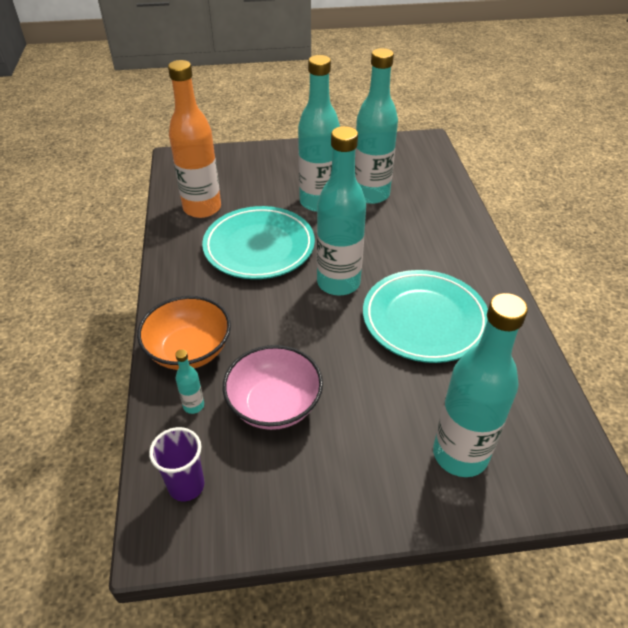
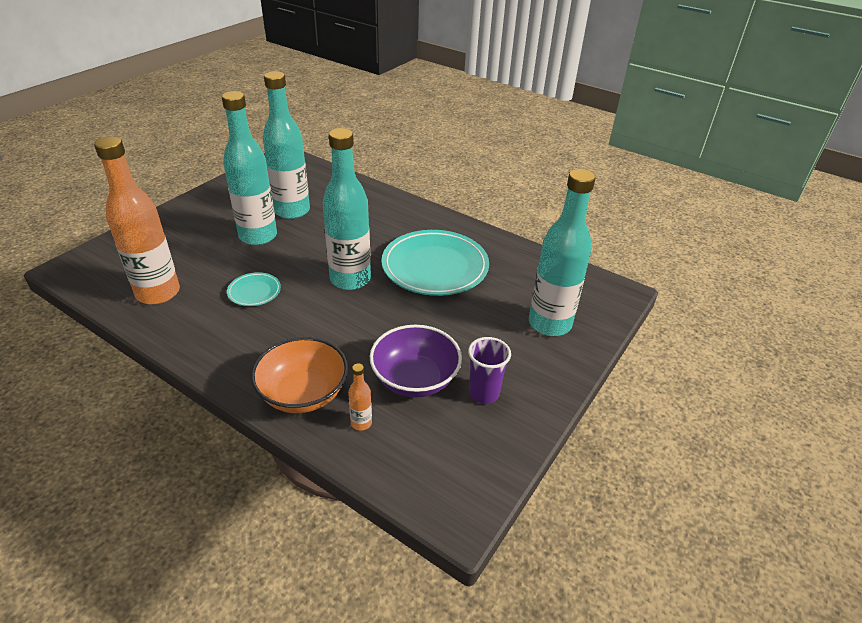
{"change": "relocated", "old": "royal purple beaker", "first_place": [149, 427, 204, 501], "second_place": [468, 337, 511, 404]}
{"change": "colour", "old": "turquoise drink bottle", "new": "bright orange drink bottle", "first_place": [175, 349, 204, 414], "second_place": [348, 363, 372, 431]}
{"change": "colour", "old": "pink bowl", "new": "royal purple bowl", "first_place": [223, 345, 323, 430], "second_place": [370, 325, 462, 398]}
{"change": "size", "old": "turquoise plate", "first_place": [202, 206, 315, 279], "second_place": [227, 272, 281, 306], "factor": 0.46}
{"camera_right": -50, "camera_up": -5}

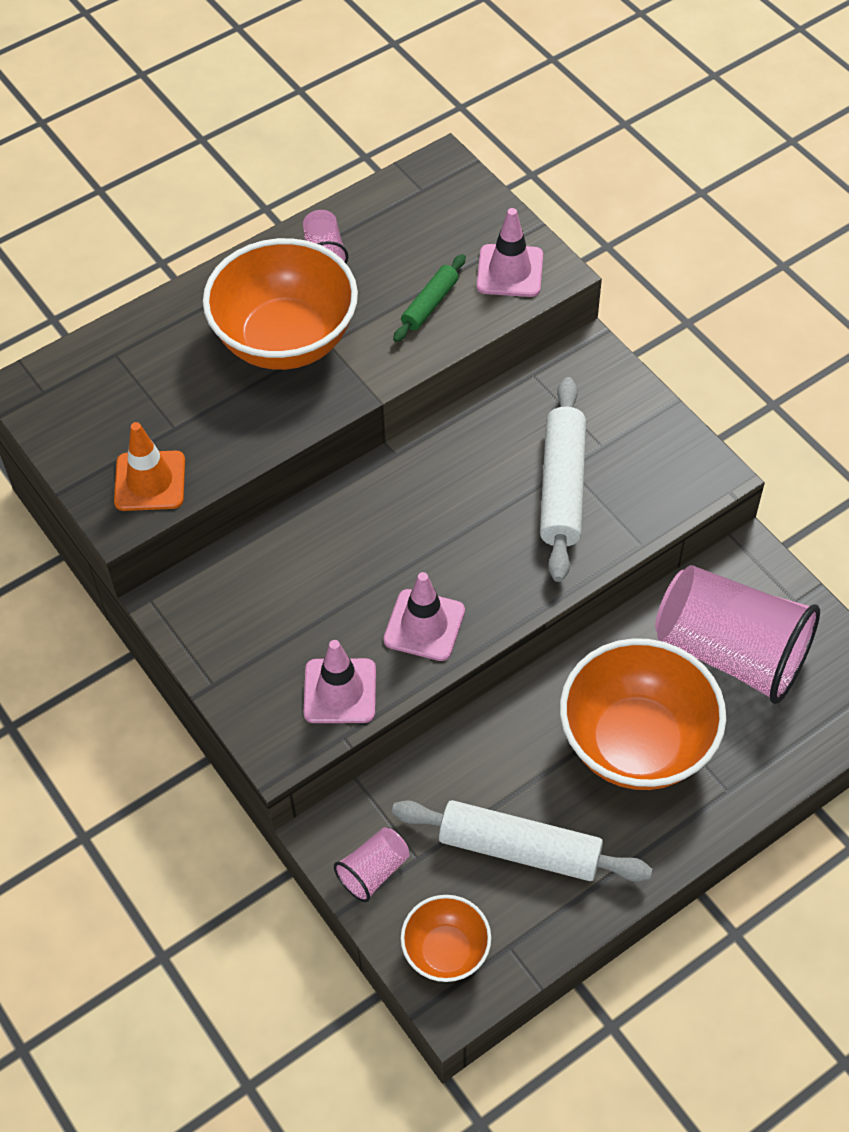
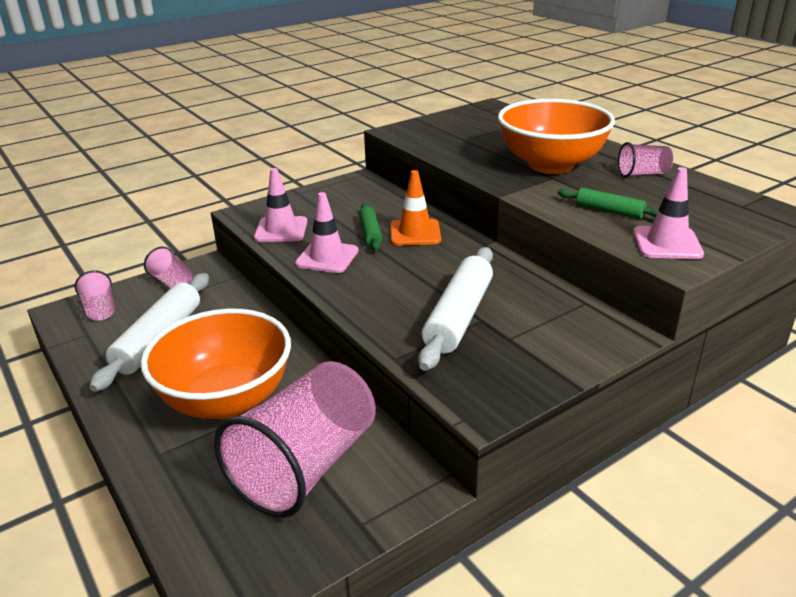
{"change": "appeared", "new": "green dough roller", "second_place": [359, 203, 382, 251]}
{"change": "relocated", "old": "bright orange safety cone", "first_place": [114, 422, 185, 511], "second_place": [390, 170, 441, 246]}
{"change": "exchanged", "old": "bright orange bowl", "new": "pink beaker", "first_place": [401, 895, 491, 982], "second_place": [75, 270, 115, 321]}
{"change": "spun", "old": "white dough roller", "first_place": [540, 377, 586, 582], "second_place": [418, 247, 493, 371], "degrees": -75}
{"camera_right": 90, "camera_up": -25}

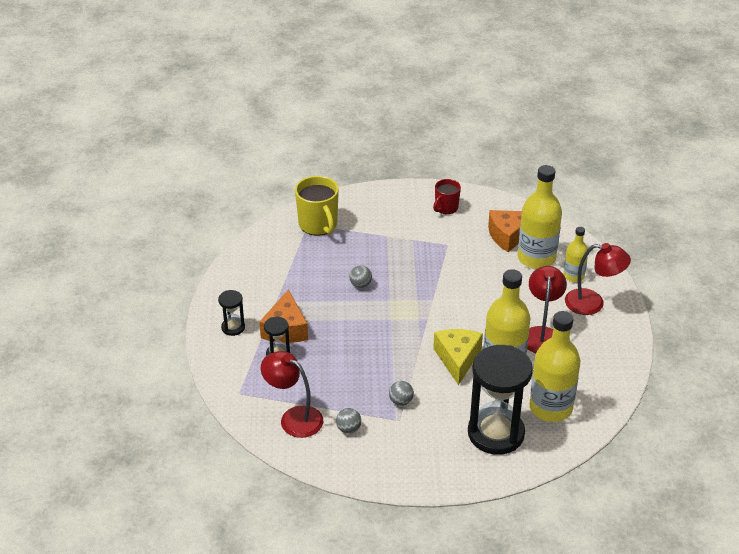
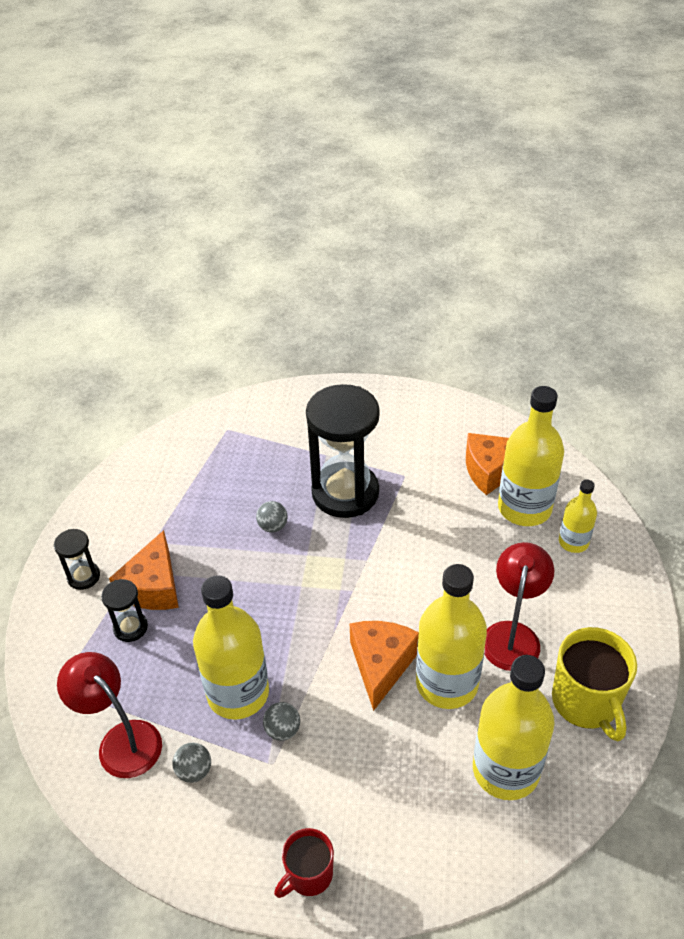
{"change": "missing", "old": "scarlet lamp", "first_place": [565, 243, 631, 315]}
{"change": "appeared", "new": "golden drink bottle", "second_place": [193, 575, 269, 720]}
{"change": "relocated", "old": "golden tea mug", "first_place": [295, 176, 339, 235], "second_place": [552, 627, 637, 741]}
{"change": "relocated", "old": "scarlet tea mug", "first_place": [433, 179, 461, 214], "second_place": [274, 828, 334, 898]}
{"change": "relocated", "old": "jet-black sandglass", "first_place": [468, 345, 533, 455], "second_place": [306, 384, 380, 518]}
{"change": "colour", "old": "golden piece of cheese", "new": "bright orange piece of cheese", "first_place": [433, 329, 483, 385], "second_place": [350, 621, 419, 711]}
{"camera_right": 10, "camera_up": 5}

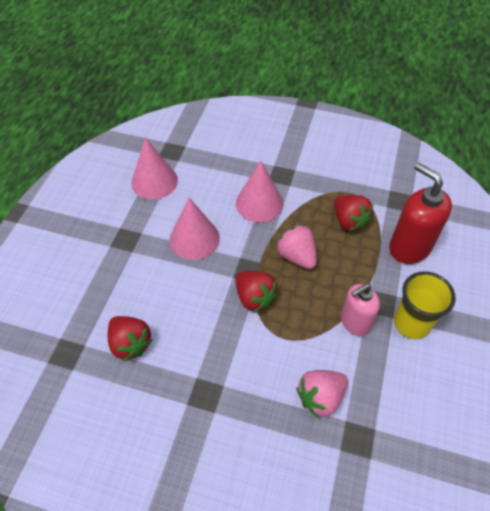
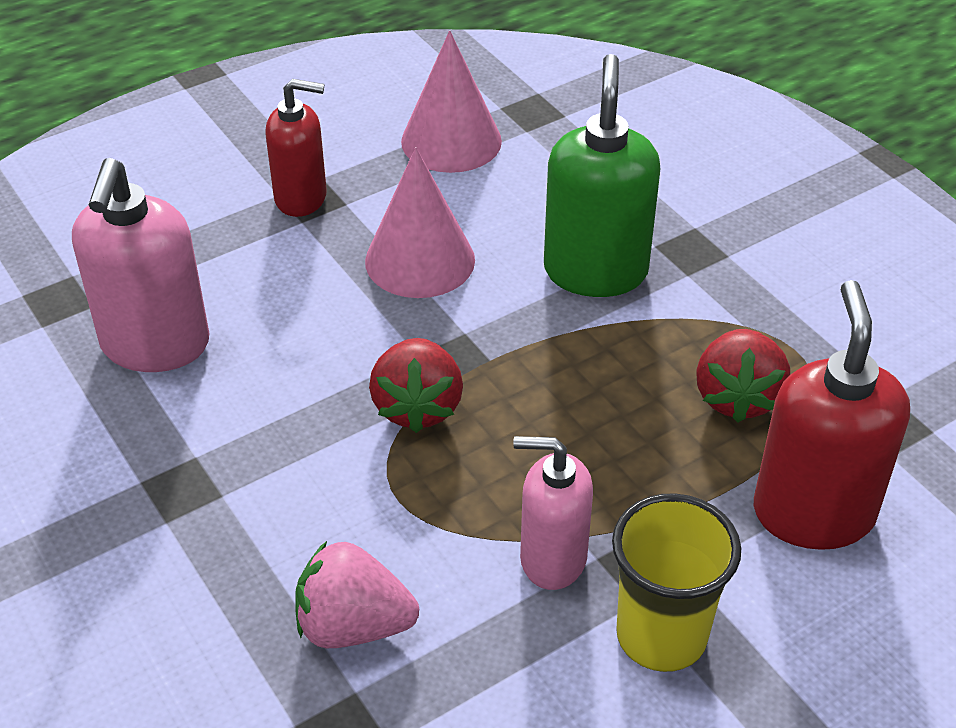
{"change": "missing", "old": "pink toy strawberry", "first_place": [276, 224, 317, 269]}
{"change": "appeared", "new": "scarlet pump bottle", "second_place": [265, 79, 327, 217]}
{"change": "exchanged", "old": "scarlet toy strawberry", "new": "pink pump bottle", "first_place": [108, 316, 152, 361], "second_place": [72, 158, 209, 372]}
{"change": "exchanged", "old": "pink cone shape", "new": "green pump bottle", "first_place": [236, 161, 283, 223], "second_place": [544, 54, 661, 297]}
{"camera_right": 40, "camera_up": -10}

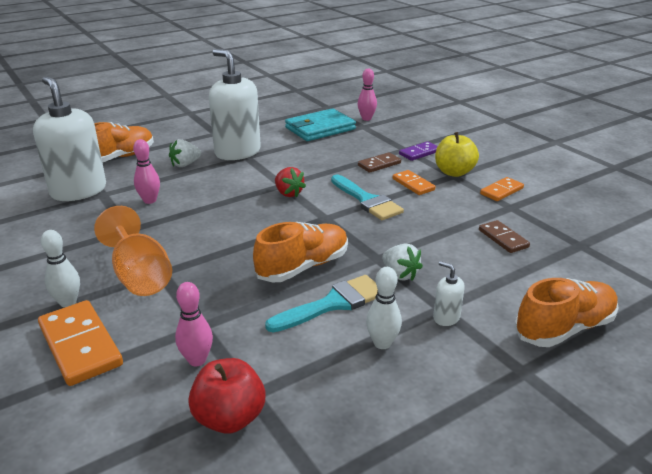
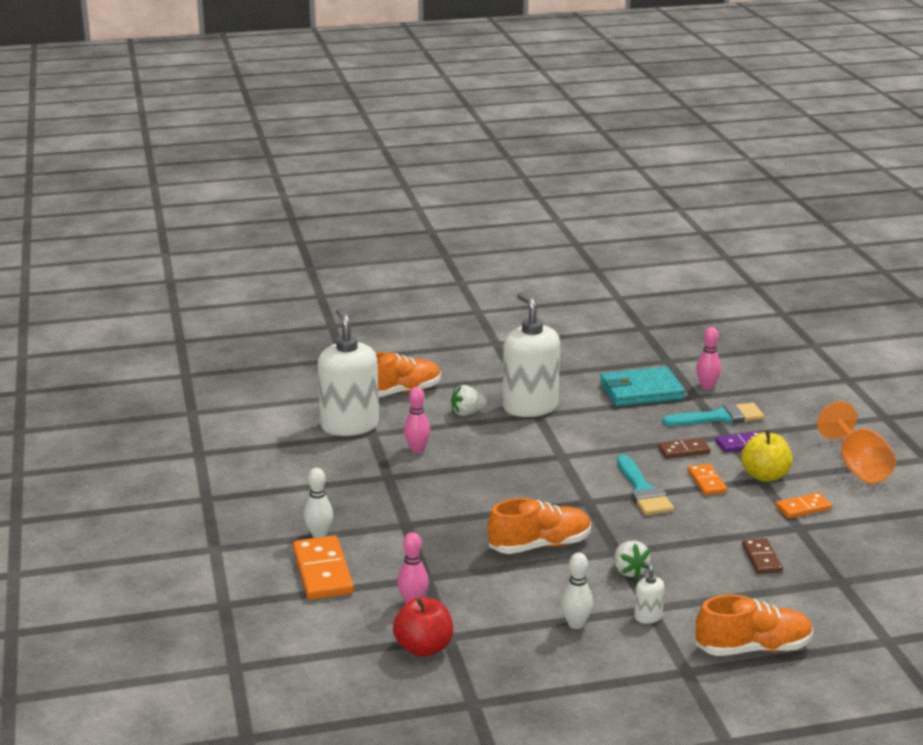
{"change": "missing", "old": "scarlet toy strawberry", "first_place": [275, 167, 306, 197]}
{"change": "relocated", "old": "bright orange goblet", "first_place": [94, 206, 172, 296], "second_place": [817, 401, 896, 483]}
{"change": "relocated", "old": "turquoise paint brush", "first_place": [265, 275, 378, 332], "second_place": [662, 403, 764, 426]}
{"camera_right": 20, "camera_up": -5}

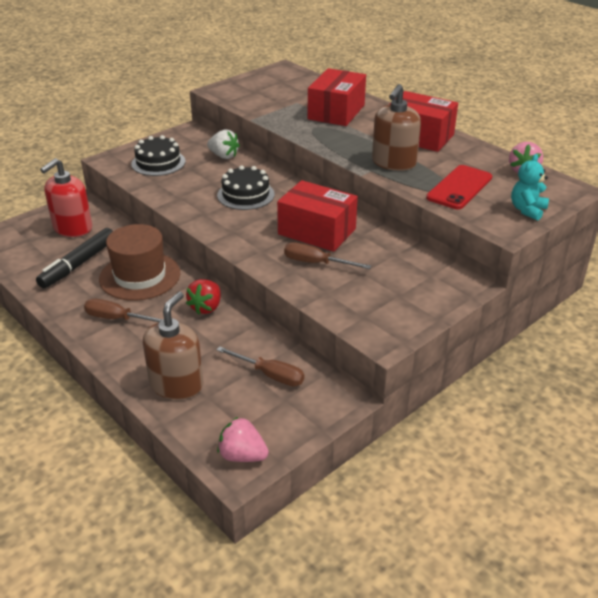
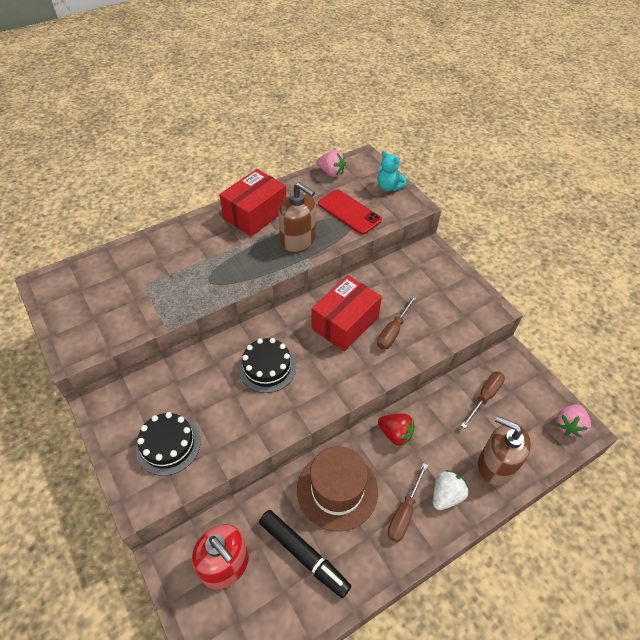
{"change": "missing", "old": "scarlet parcel", "first_place": [308, 68, 366, 126]}
{"change": "relocated", "old": "white toy strawberry", "first_place": [207, 129, 240, 159], "second_place": [433, 470, 469, 510]}
{"camera_right": -80, "camera_up": 15}

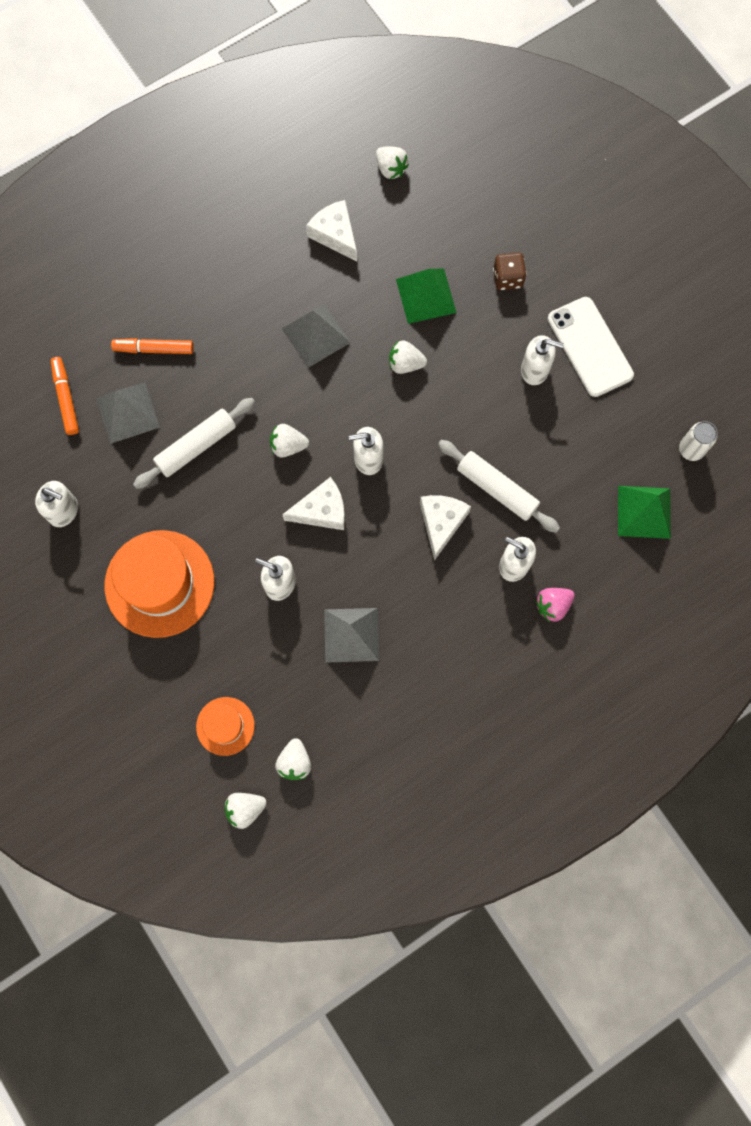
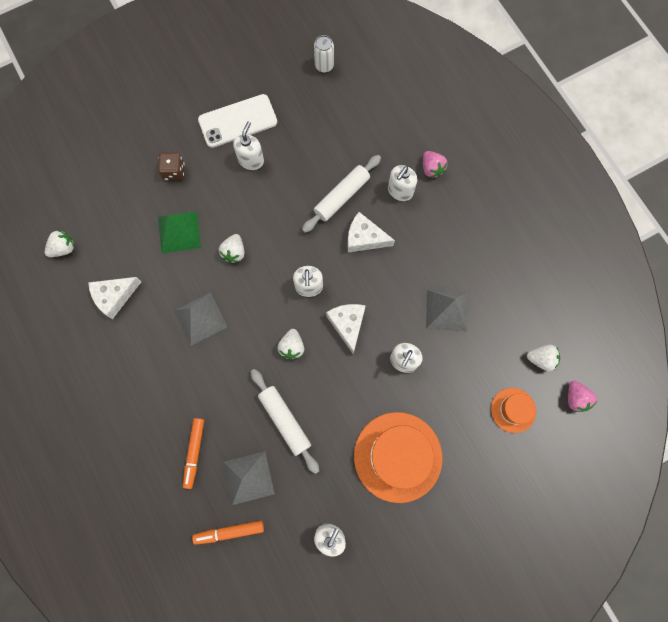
{"change": "missing", "old": "green solid pyramid", "first_place": [618, 486, 671, 539]}
{"change": "colour", "old": "white toy strawberry", "new": "pink toy strawberry", "first_place": [225, 793, 267, 829], "second_place": [568, 381, 597, 412]}
{"camera_right": -85, "camera_up": 0}

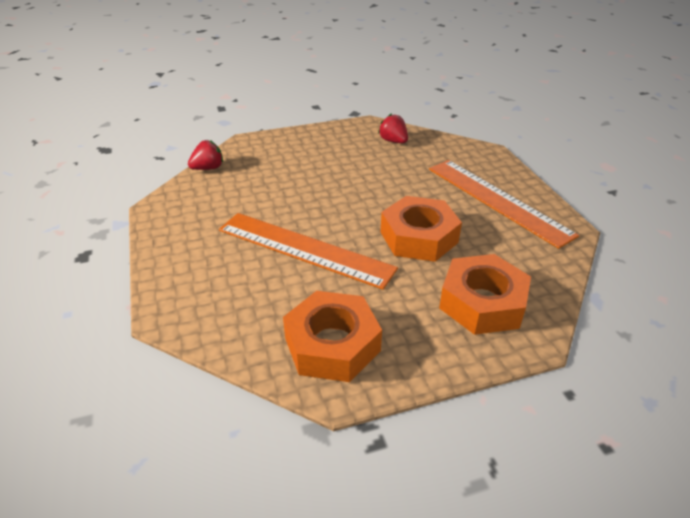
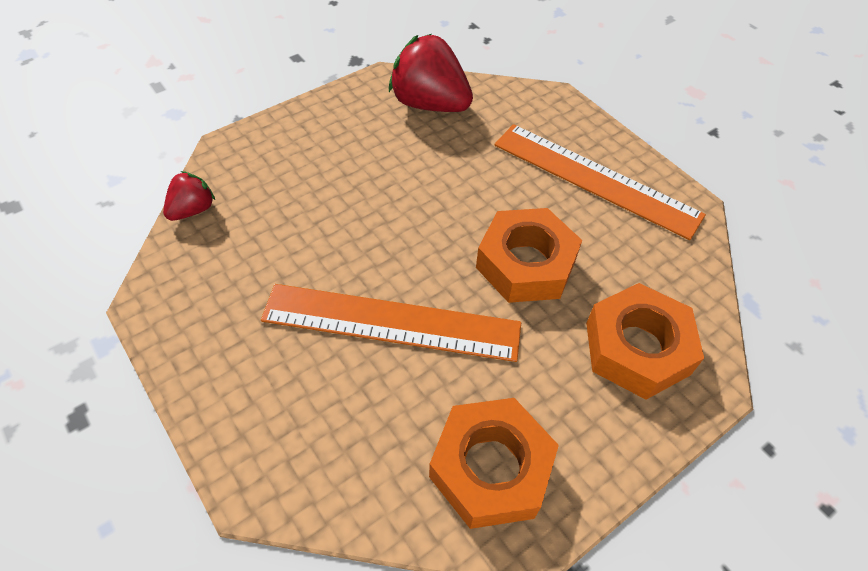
{"change": "size", "old": "scarlet toy strawberry", "first_place": [378, 114, 408, 143], "second_place": [389, 34, 473, 112], "factor": 1.89}
{"camera_right": -20, "camera_up": 15}

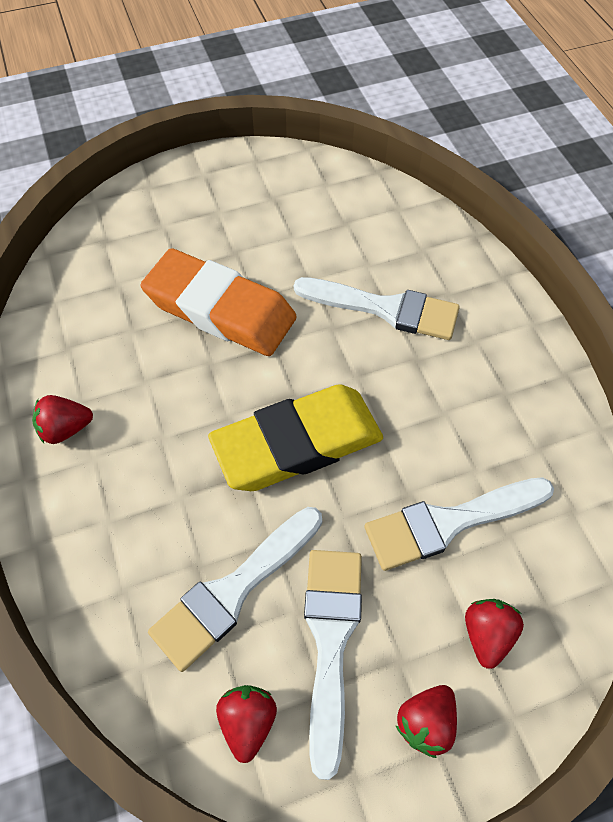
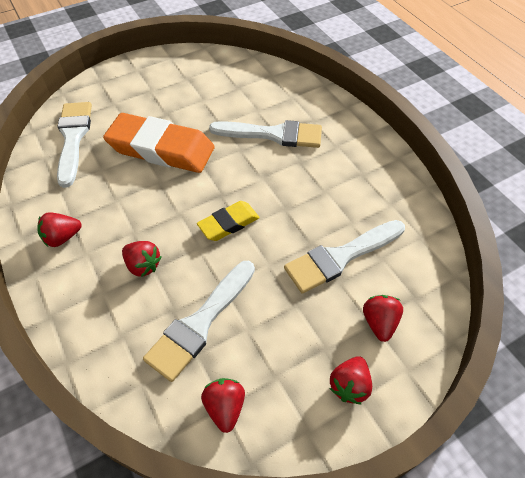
{"change": "appeared", "new": "scarlet toy strawberry", "second_place": [122, 241, 161, 277]}
{"change": "relocated", "old": "white paint brush", "first_place": [304, 550, 362, 780], "second_place": [57, 102, 92, 188]}
{"change": "size", "old": "golden pencil eraser", "first_place": [208, 384, 383, 491], "second_place": [197, 201, 260, 241], "factor": 0.53}
{"camera_right": -10, "camera_up": -5}

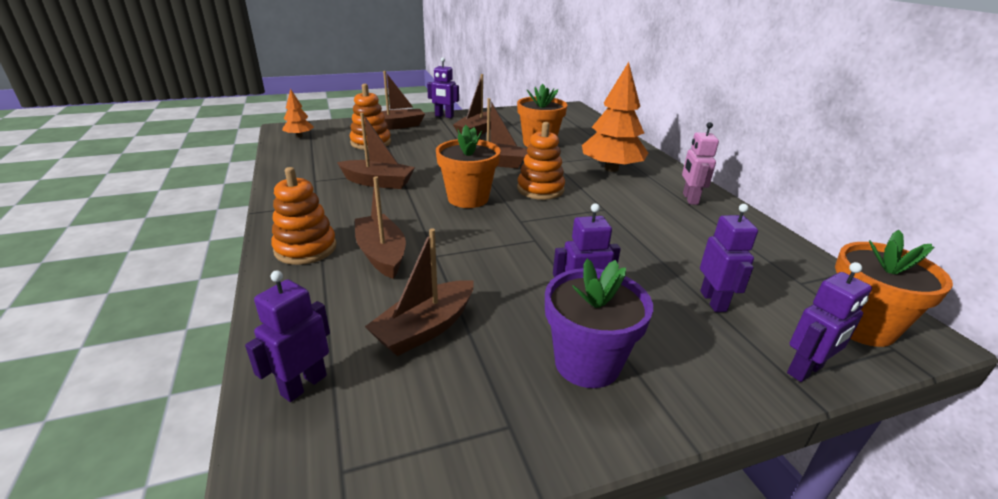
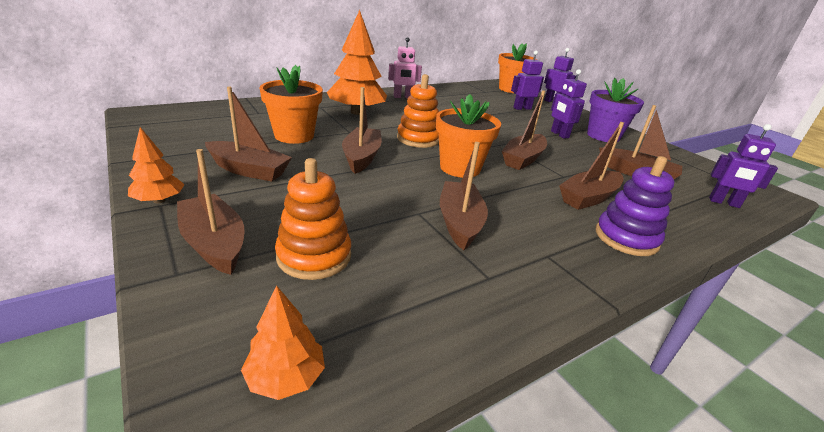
{"change": "appeared", "new": "dark brown toy boat", "second_place": [502, 90, 547, 170]}
{"change": "exchanged", "old": "royal purple robot figure", "new": "bright orange toy tree", "first_place": [427, 57, 459, 118], "second_place": [128, 127, 185, 203]}
{"change": "colour", "old": "bright orange ring stacker", "new": "royal purple ring stacker", "first_place": [271, 167, 337, 265], "second_place": [596, 156, 675, 256]}
{"camera_right": -105, "camera_up": 0}

